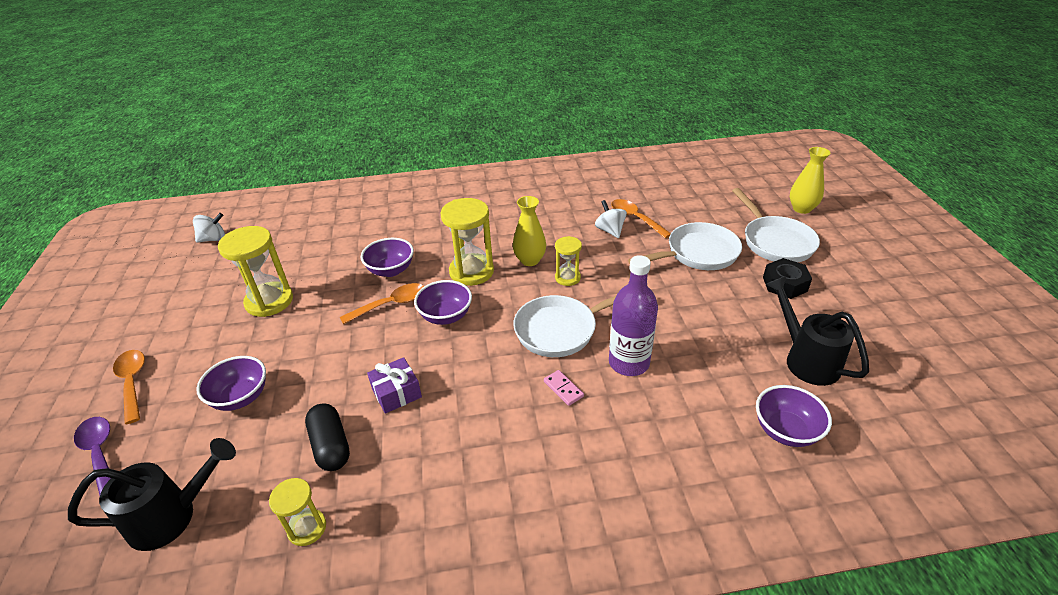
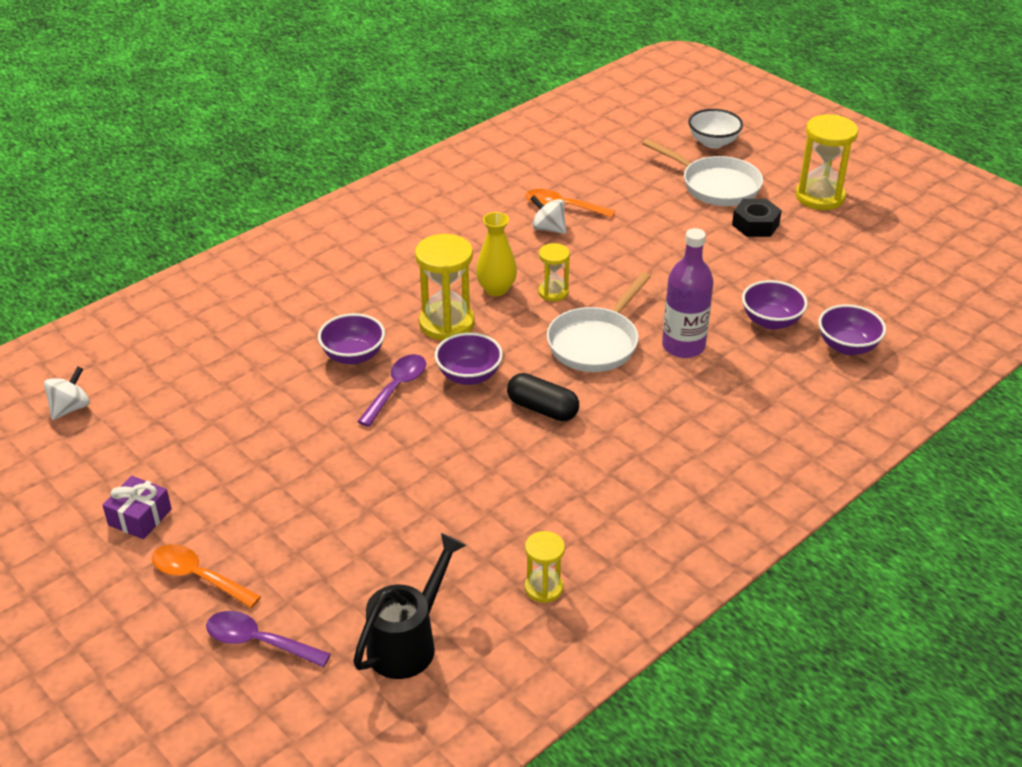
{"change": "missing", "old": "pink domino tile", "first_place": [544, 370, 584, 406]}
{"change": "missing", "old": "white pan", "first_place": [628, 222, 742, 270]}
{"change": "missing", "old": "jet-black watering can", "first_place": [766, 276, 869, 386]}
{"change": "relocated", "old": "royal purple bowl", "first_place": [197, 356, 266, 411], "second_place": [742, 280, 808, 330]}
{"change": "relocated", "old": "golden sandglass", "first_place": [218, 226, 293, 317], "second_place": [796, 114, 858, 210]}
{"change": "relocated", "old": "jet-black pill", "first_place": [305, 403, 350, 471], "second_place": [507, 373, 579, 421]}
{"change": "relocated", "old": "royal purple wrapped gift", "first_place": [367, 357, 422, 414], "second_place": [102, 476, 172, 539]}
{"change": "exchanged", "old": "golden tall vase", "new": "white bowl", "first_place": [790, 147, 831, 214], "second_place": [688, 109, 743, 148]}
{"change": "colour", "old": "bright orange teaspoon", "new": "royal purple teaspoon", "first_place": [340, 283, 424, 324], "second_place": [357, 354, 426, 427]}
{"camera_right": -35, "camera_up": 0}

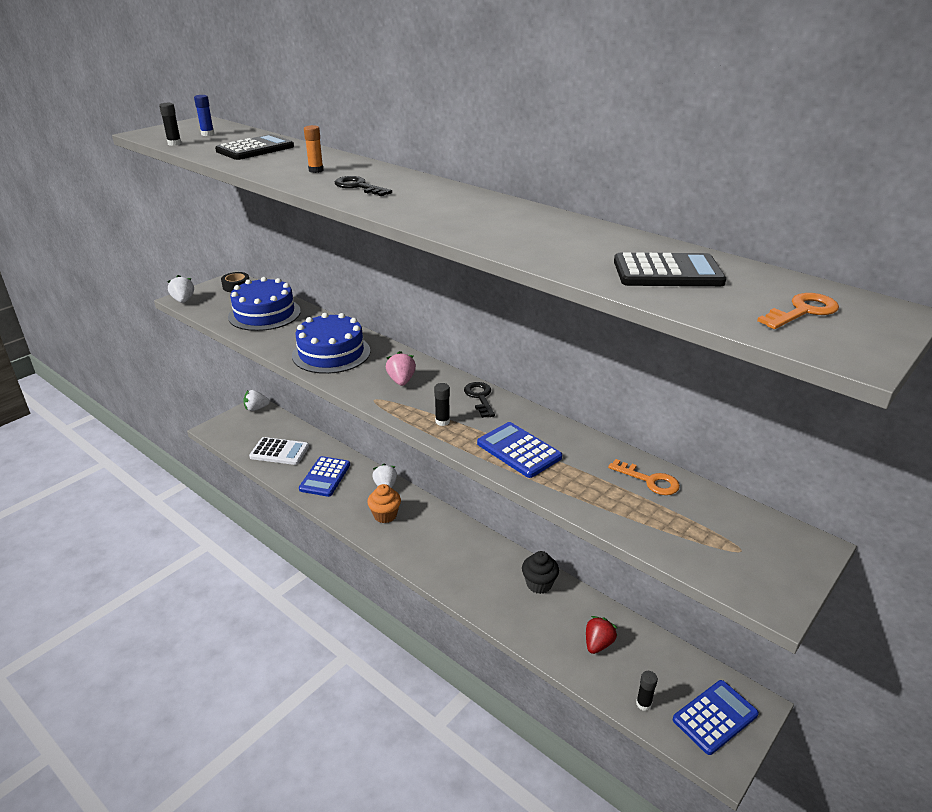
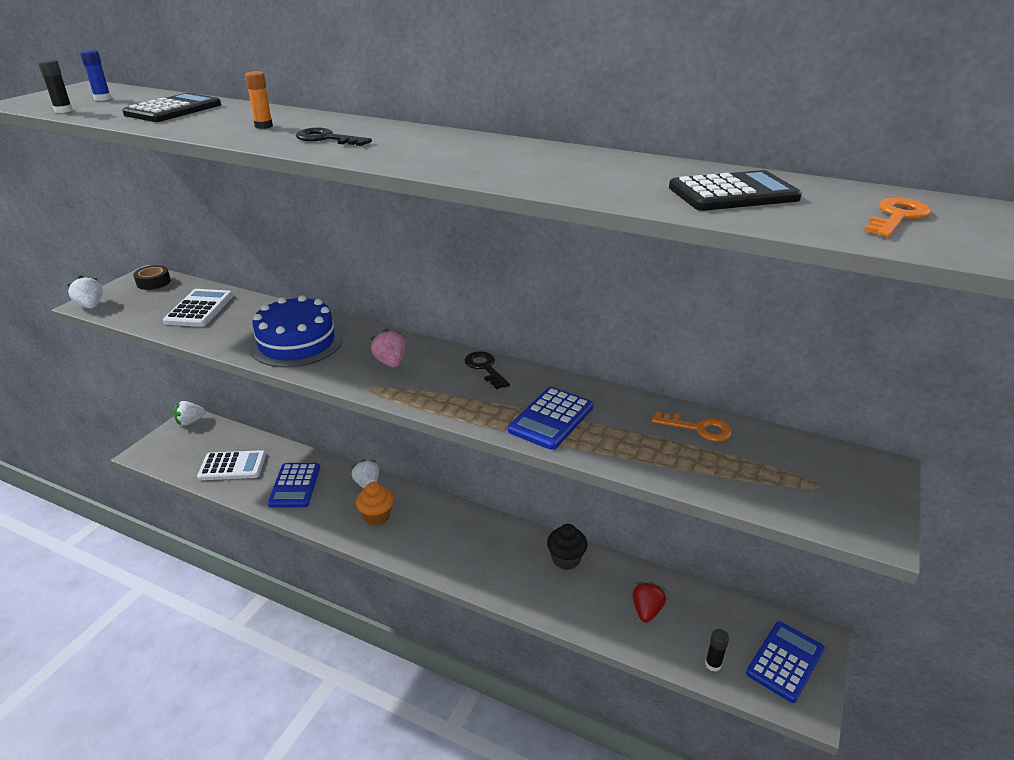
{"change": "missing", "old": "jet-black stick of glue", "first_place": [434, 383, 450, 426]}
{"change": "exchanged", "old": "cobalt cake", "new": "white calculator", "first_place": [228, 277, 301, 331], "second_place": [163, 289, 233, 327]}
{"change": "spun", "old": "cobalt calculator", "first_place": [477, 422, 562, 478], "second_place": [508, 387, 594, 450], "degrees": -90}
{"camera_right": -15, "camera_up": 0}

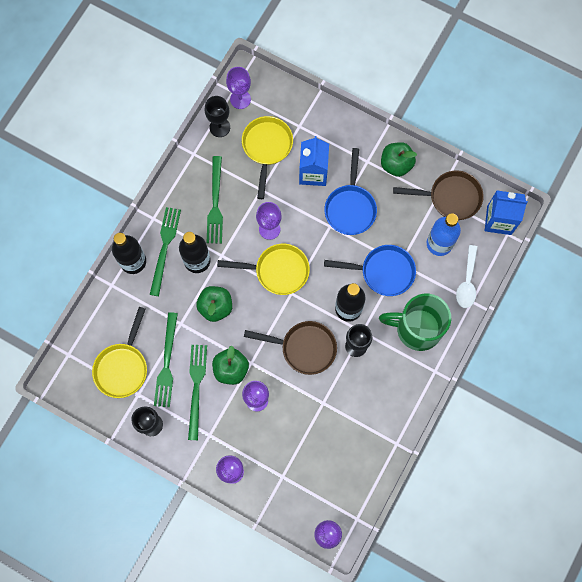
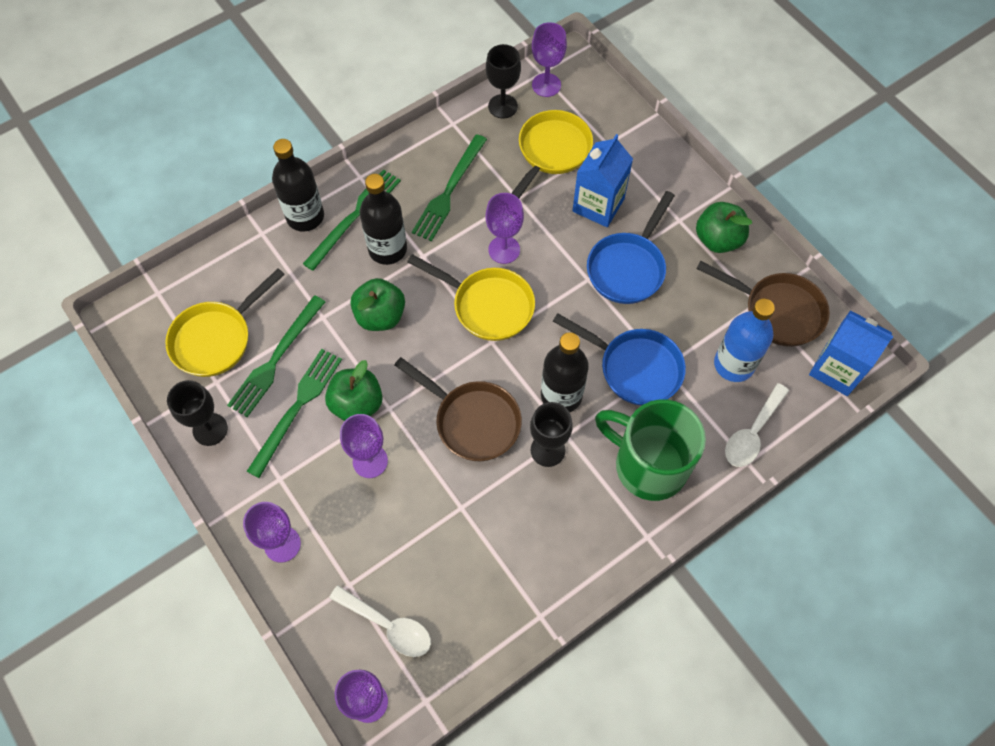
{"change": "appeared", "new": "white teaspoon", "second_place": [329, 585, 431, 657]}
{"camera_right": 25, "camera_up": -10}

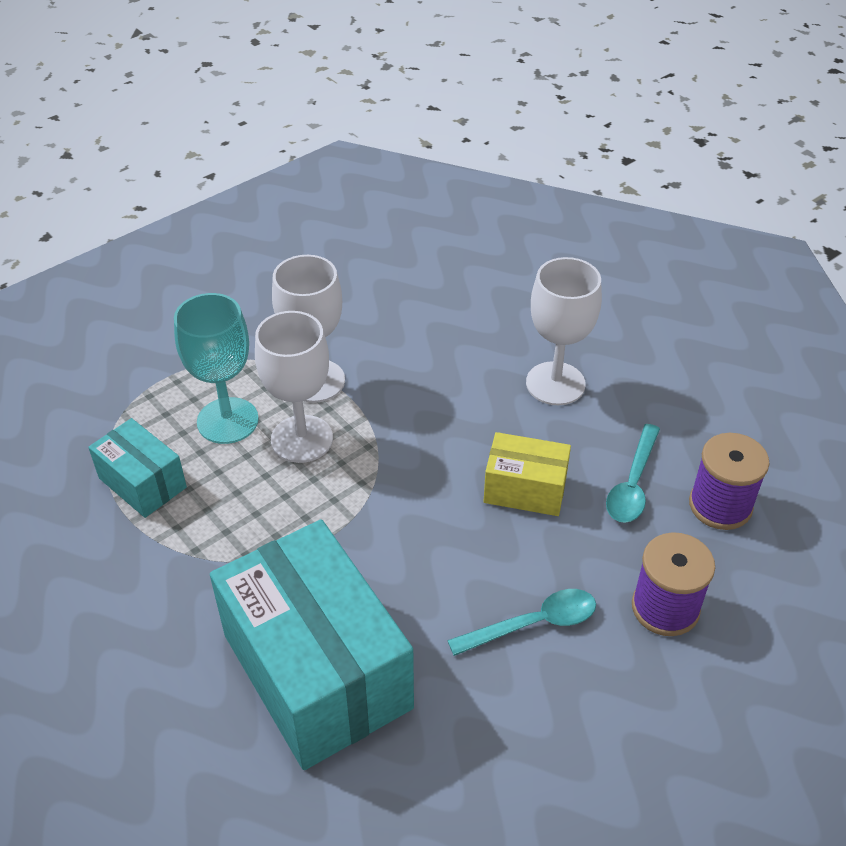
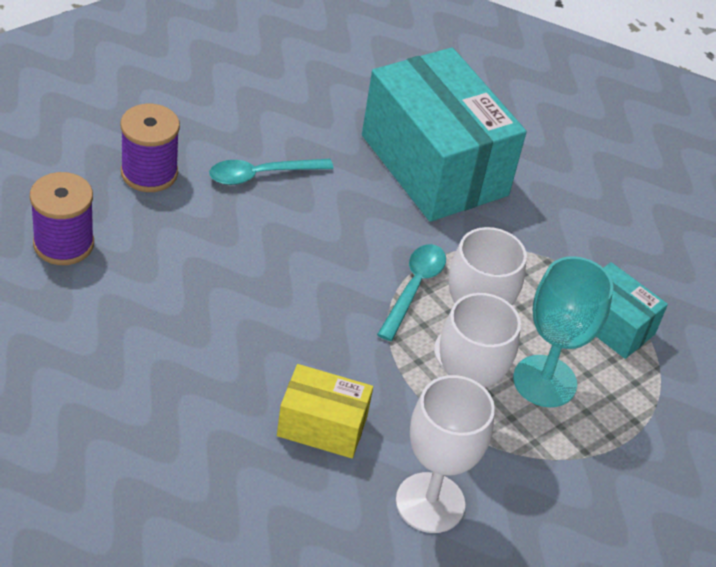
{"change": "relocated", "old": "golden parcel", "first_place": [484, 432, 571, 516], "second_place": [277, 364, 373, 458]}
{"change": "relocated", "old": "white goblet", "first_place": [526, 257, 602, 405], "second_place": [396, 375, 495, 533]}
{"change": "relocated", "old": "turquoise teaspoon", "first_place": [606, 424, 660, 523], "second_place": [377, 244, 446, 341]}
{"camera_right": 175, "camera_up": 0}

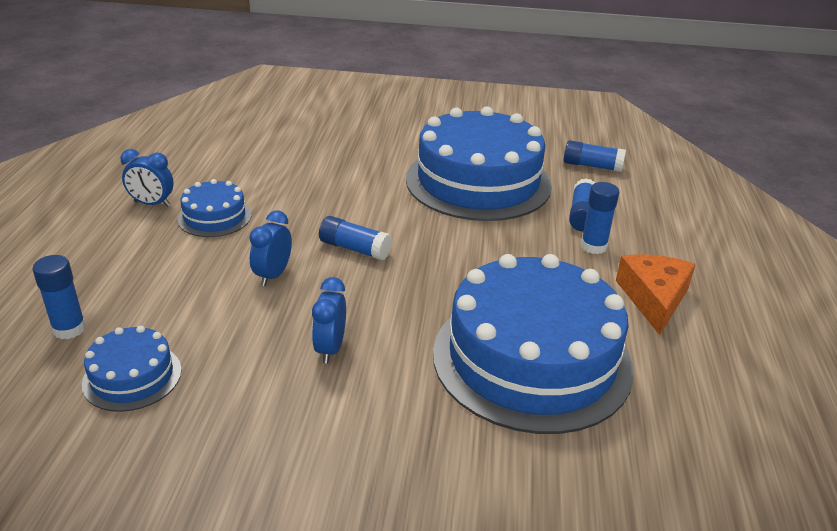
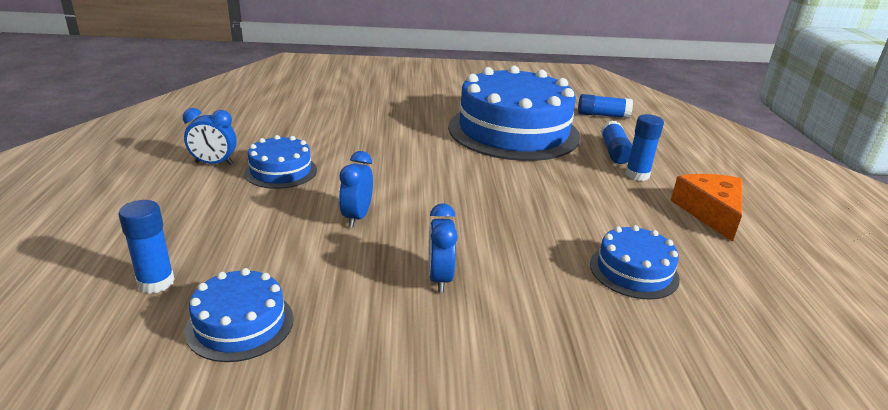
{"change": "missing", "old": "cobalt stick of glue", "first_place": [319, 216, 392, 261]}
{"change": "size", "old": "cobalt cake", "first_place": [433, 254, 634, 434], "second_place": [590, 225, 680, 300], "factor": 0.45}
{"camera_right": -10, "camera_up": -5}

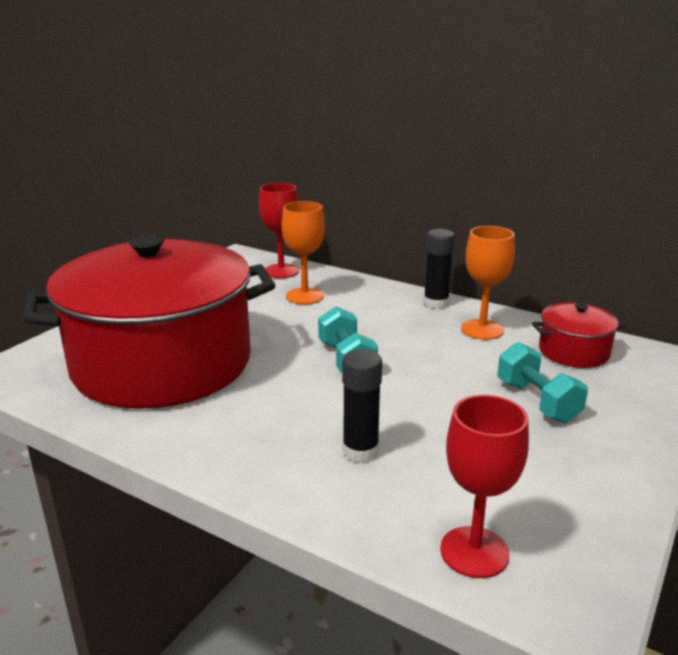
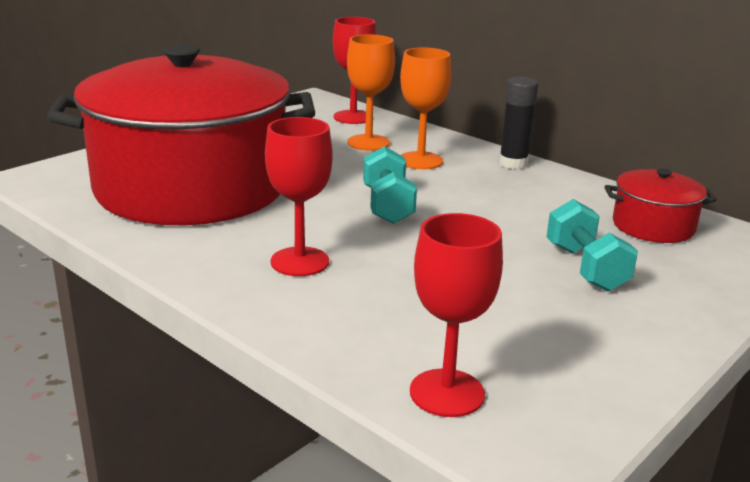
{"change": "missing", "old": "jet-black stick of glue", "first_place": [342, 349, 382, 462]}
{"change": "appeared", "new": "scarlet goblet", "second_place": [265, 117, 332, 276]}
{"change": "relocated", "old": "bright orange goblet", "first_place": [461, 226, 515, 340], "second_place": [400, 48, 451, 169]}
{"camera_right": 10, "camera_up": 0}

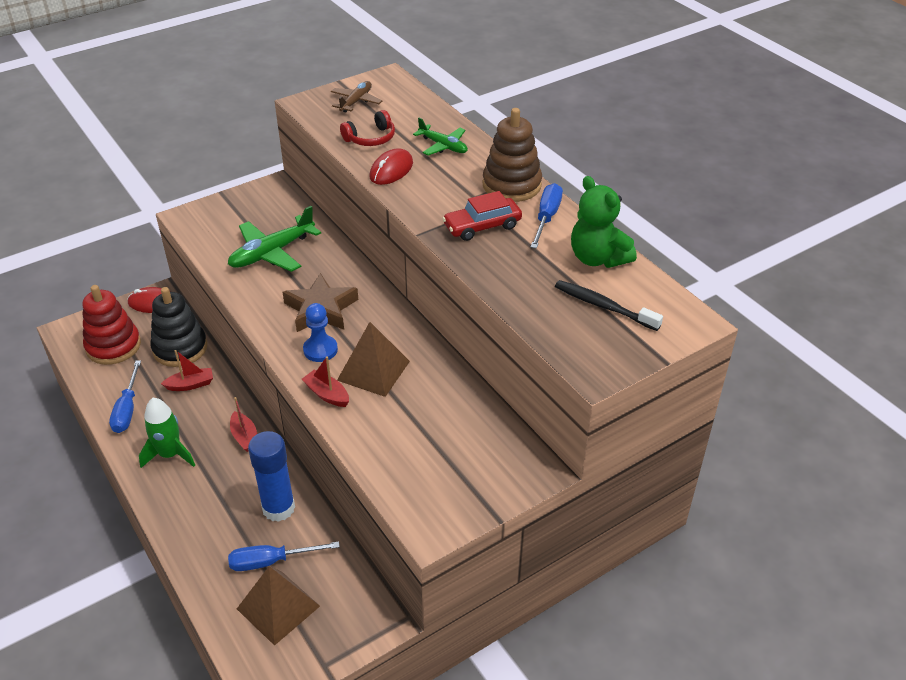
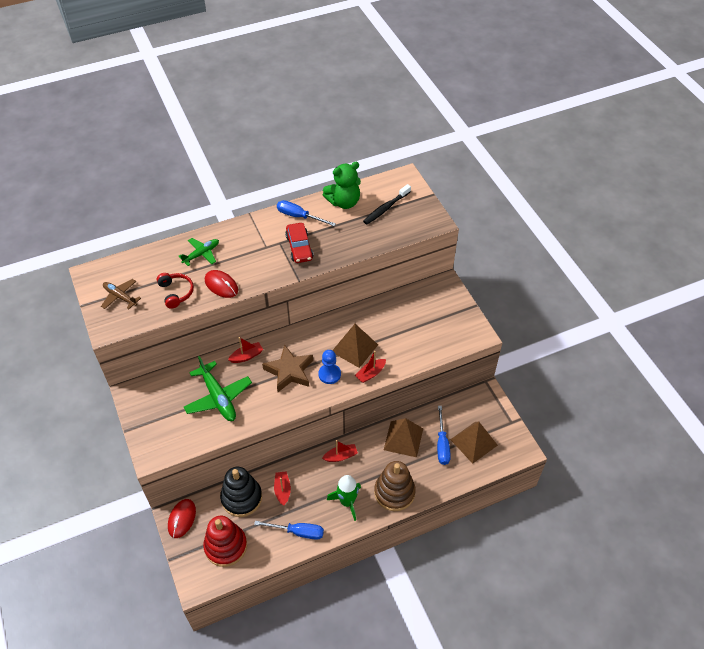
{"change": "appeared", "new": "scarlet toy boat", "second_place": [228, 337, 263, 363]}
{"change": "relocated", "old": "dark brown ring stacker", "first_place": [483, 108, 542, 202], "second_place": [374, 461, 416, 511]}
{"change": "exchanged", "old": "cobalt stick of glue", "new": "dark brown solid pyramid", "first_place": [248, 431, 295, 522], "second_place": [384, 418, 423, 458]}
{"camera_right": -80, "camera_up": 10}

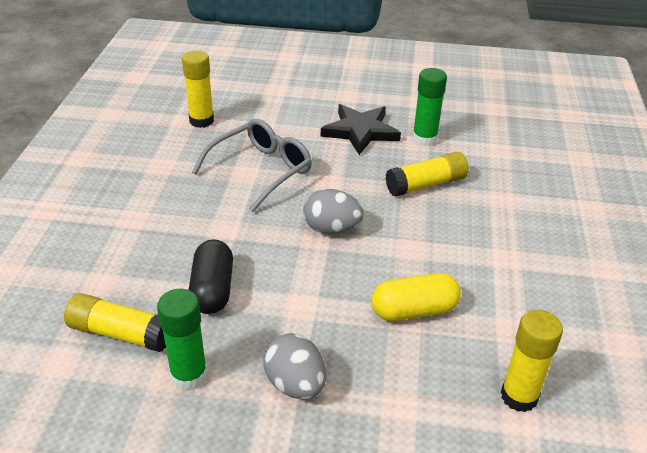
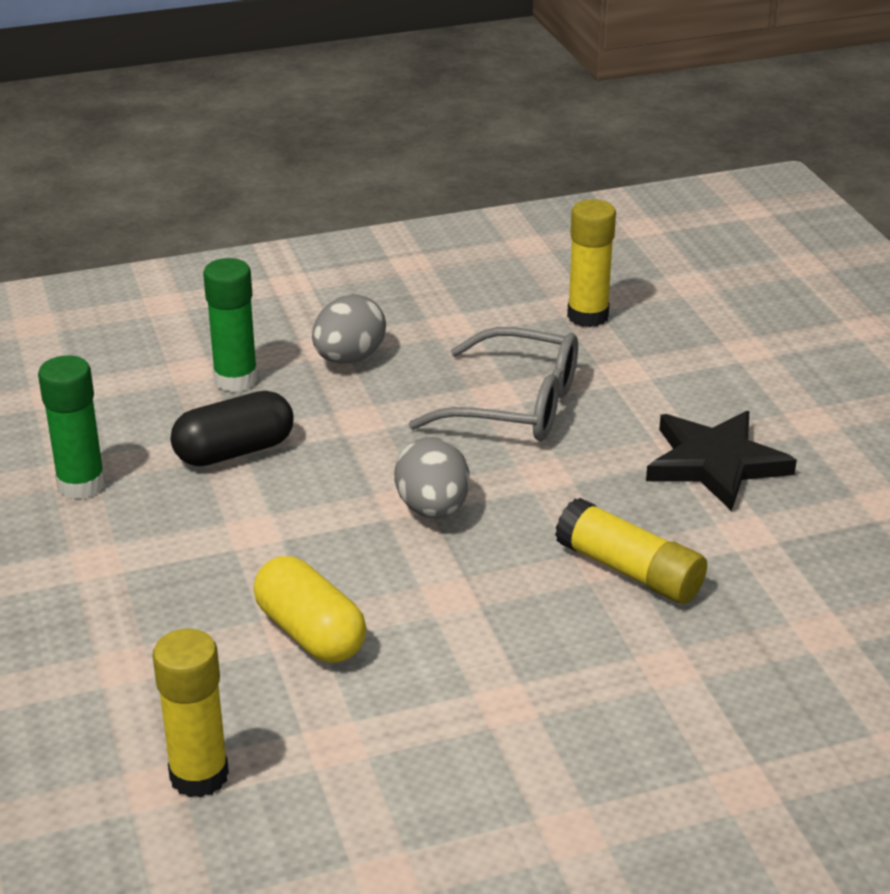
{"change": "missing", "old": "golden stick of glue", "first_place": [64, 293, 166, 352]}
{"change": "relocated", "old": "gray egg", "first_place": [264, 333, 326, 400], "second_place": [312, 294, 386, 364]}
{"change": "relocated", "old": "green stick of glue", "first_place": [412, 68, 447, 146], "second_place": [203, 258, 258, 392]}
{"camera_right": 65, "camera_up": -5}

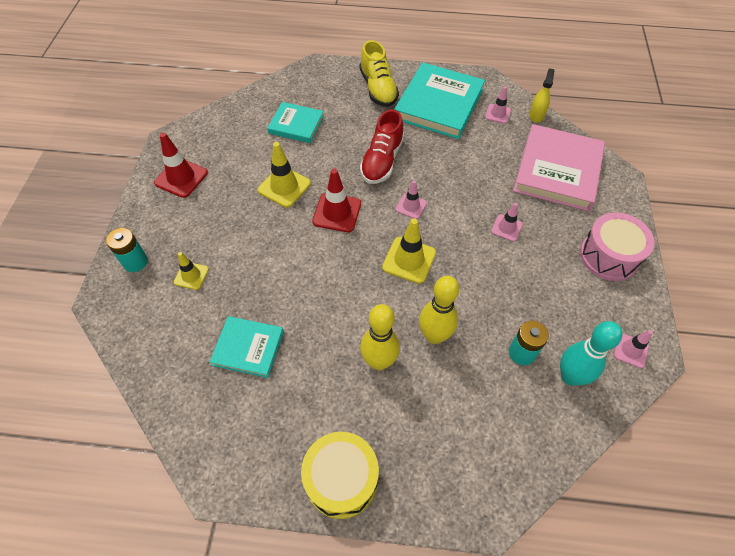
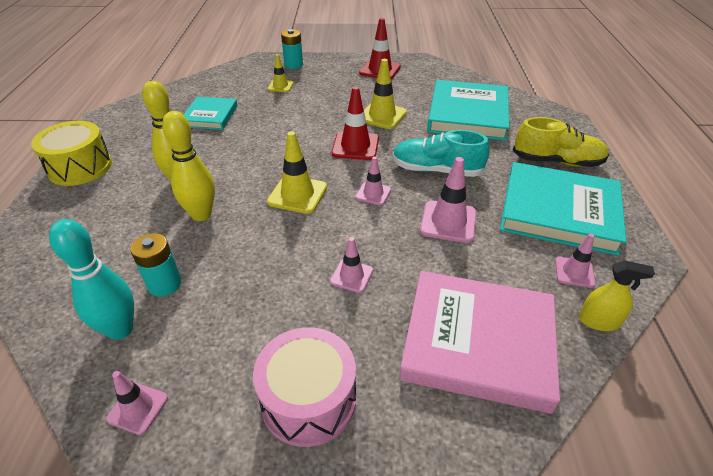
{"change": "appeared", "new": "pink safety cone", "second_place": [420, 157, 477, 243]}
{"change": "colour", "old": "scarlet lace-up shoe", "new": "turquoise lace-up shoe", "first_place": [360, 109, 404, 184], "second_place": [393, 130, 490, 177]}
{"change": "spun", "old": "golden lace-up shoe", "first_place": [360, 40, 399, 107], "second_place": [513, 117, 609, 167], "degrees": -150}
{"change": "size", "old": "turquoise book", "first_place": [267, 102, 324, 143], "second_place": [427, 80, 510, 141], "factor": 1.77}
{"camera_right": 85, "camera_up": -15}

